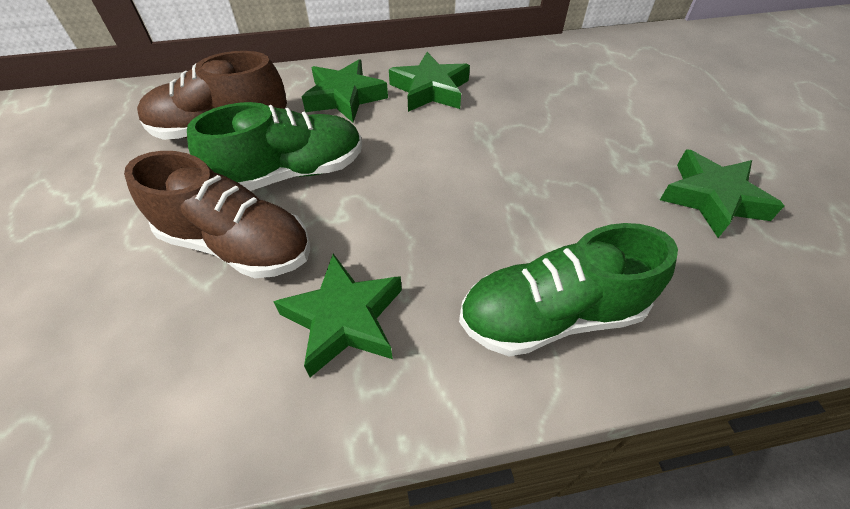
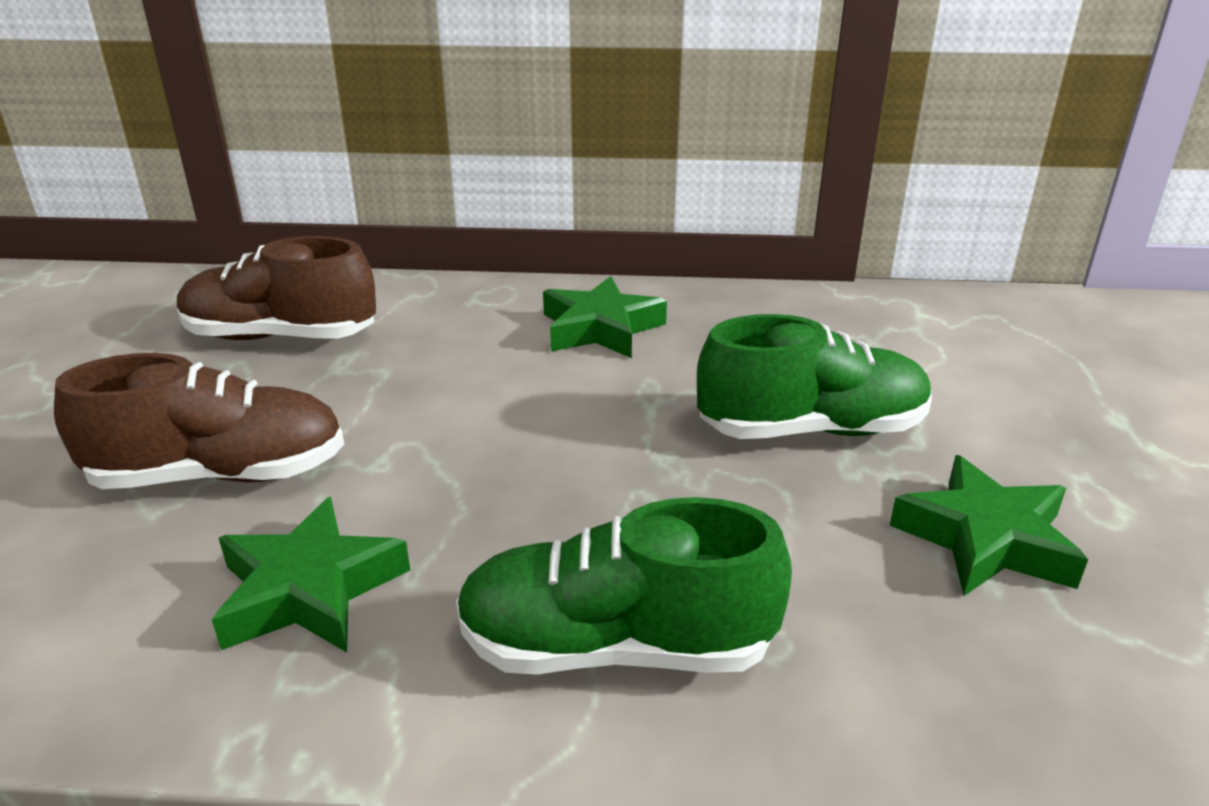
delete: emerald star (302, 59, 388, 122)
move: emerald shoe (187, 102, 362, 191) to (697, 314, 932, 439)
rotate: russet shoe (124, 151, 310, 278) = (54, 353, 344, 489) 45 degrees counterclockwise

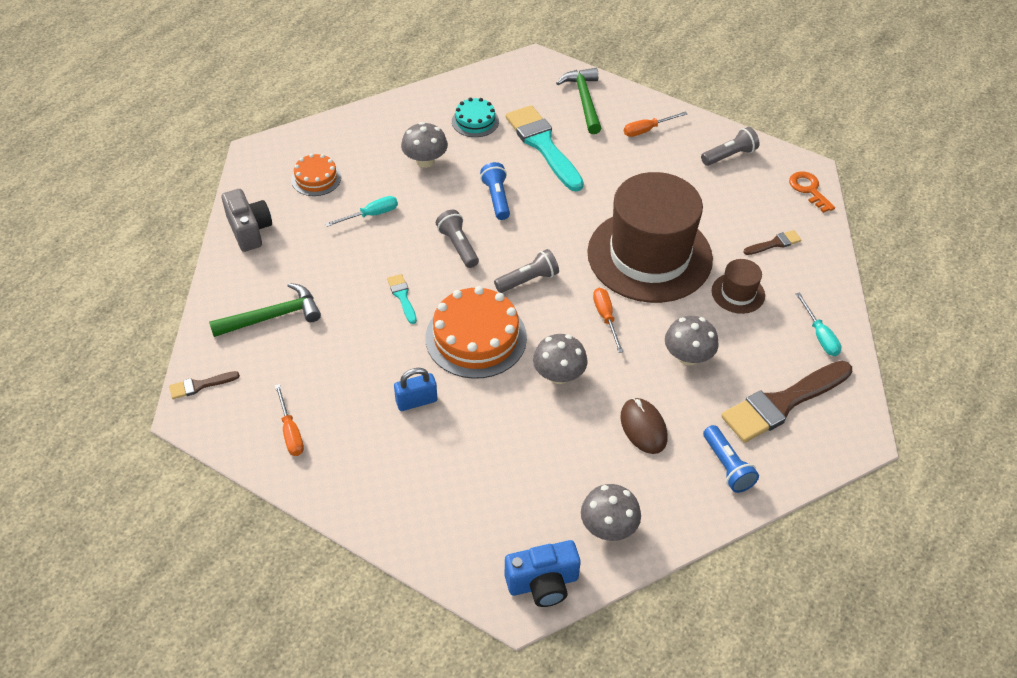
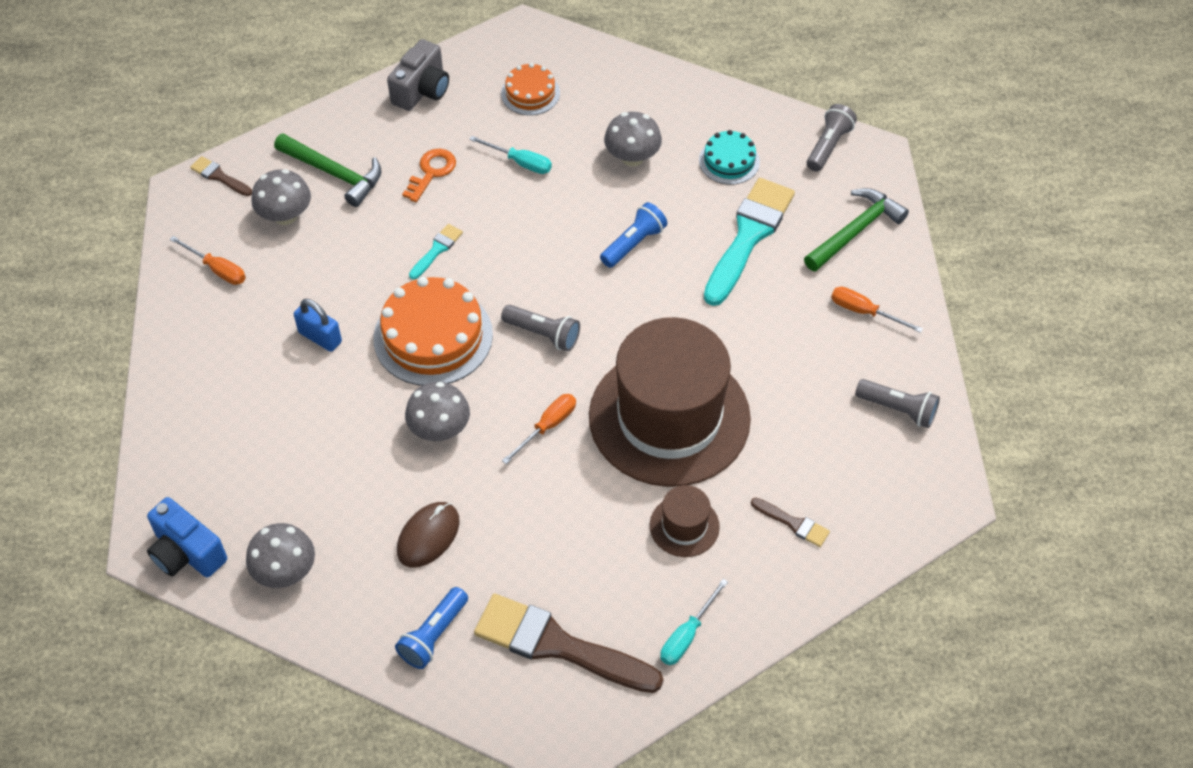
move: grey torch (436, 210, 479, 268) to (807, 104, 857, 172); grey mushroom (665, 316, 719, 365) to (251, 169, 311, 225); orange-coloured latchkey (789, 172, 835, 213) to (402, 149, 456, 202)
rotate: orange-coloured hand screwdriver (275, 384, 304, 456) = (169, 236, 246, 285) 90 degrees counterclockwise

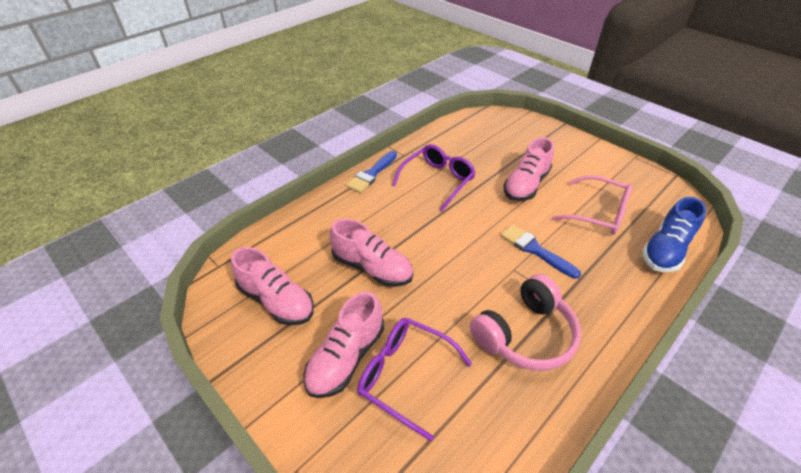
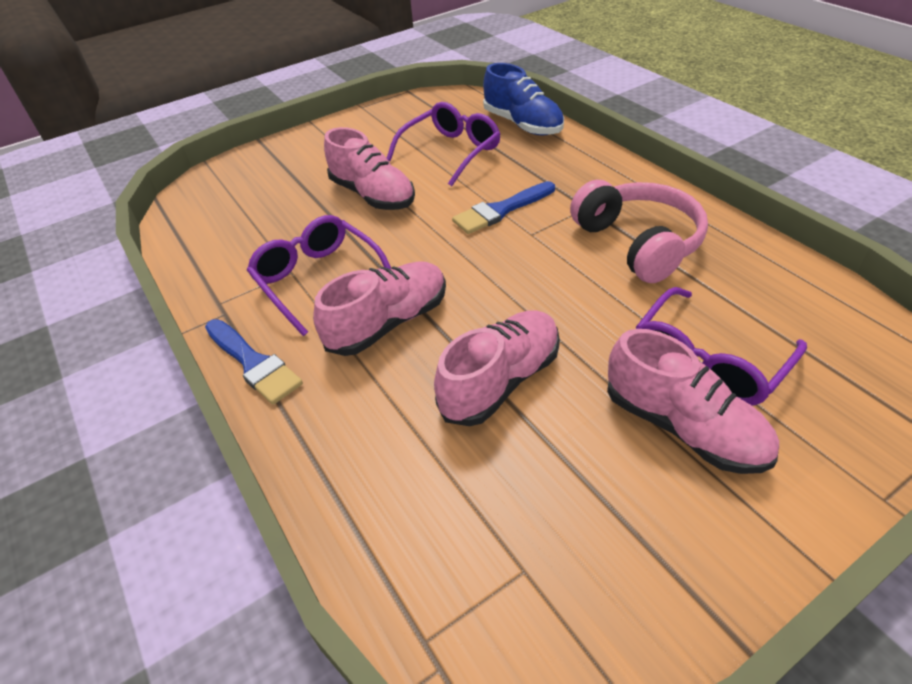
move: rose-pink shoe (231, 247, 314, 325) to (313, 261, 446, 356)
recolor: rose-pink eyeglasses (552, 175, 632, 235) to royal purple eyeglasses (387, 102, 500, 186)

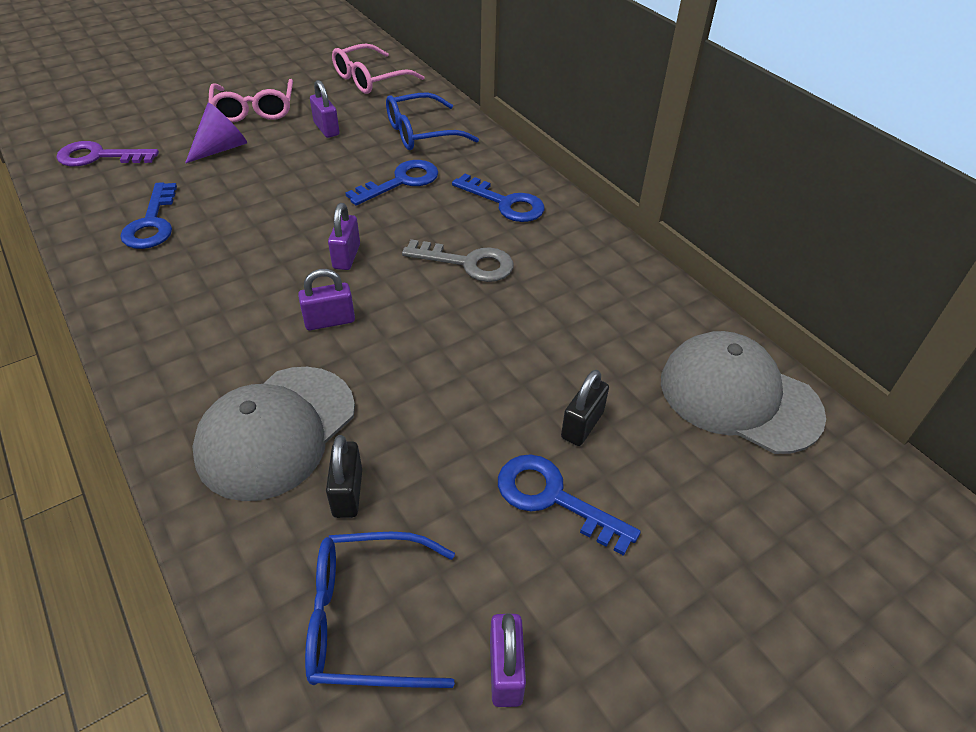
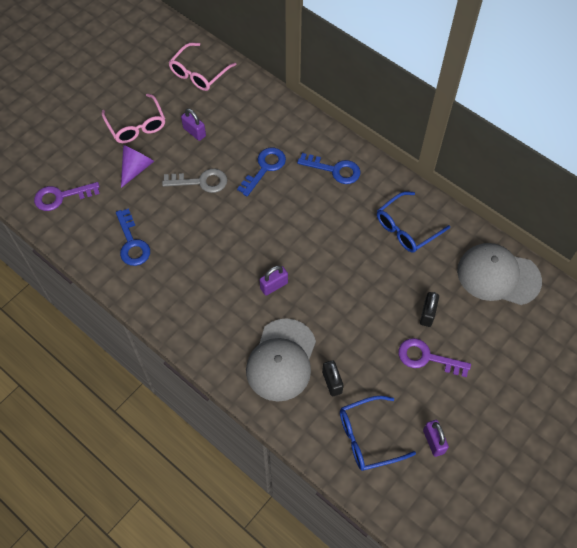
delete: royal purple small lock (328, 203, 360, 270)
move: cobalt eyeglasses (386, 93, 479, 150) to (377, 191, 450, 253); grey latchkey (402, 239, 514, 282) to (162, 169, 227, 193)
recolor: cobalt latchkey (498, 454, 641, 556) to royal purple latchkey (398, 338, 471, 377)

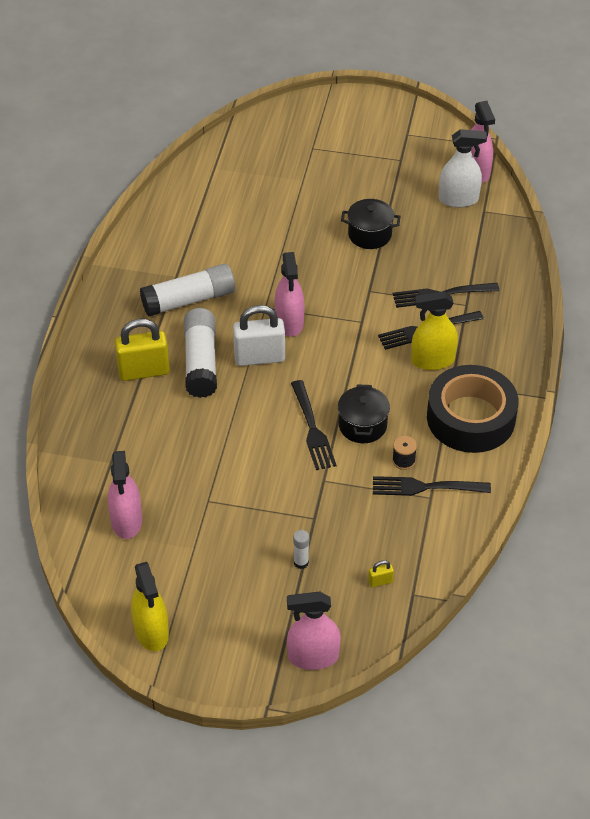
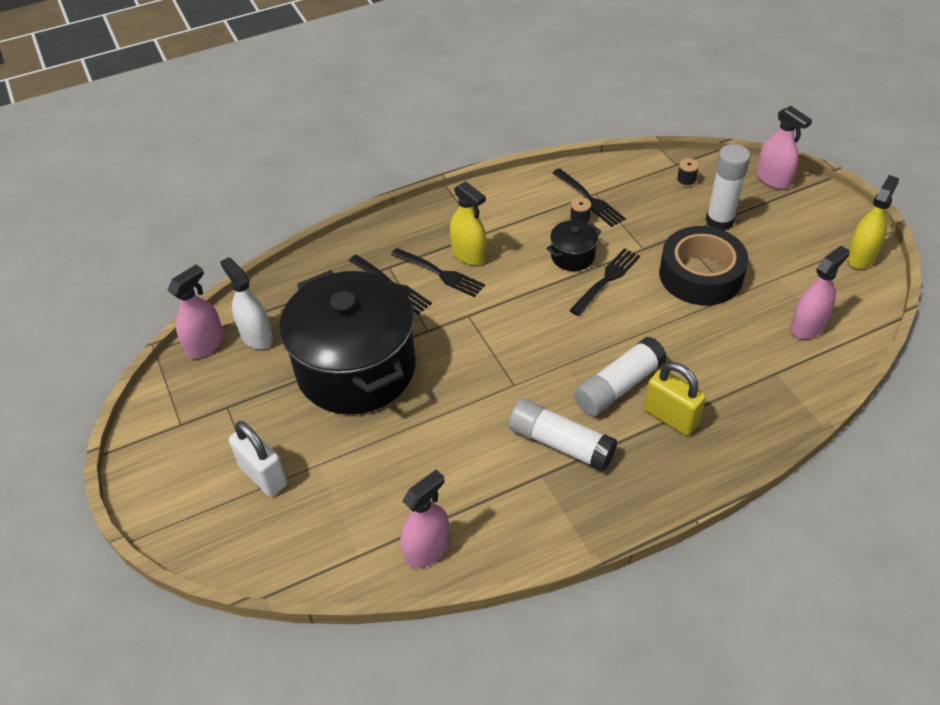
move: pure white small lock (233, 305, 285, 366) to (229, 421, 287, 497); rose-pink sprayer (275, 252, 304, 337) to (401, 470, 449, 568); black sticky tape (427, 365, 519, 453) to (659, 226, 749, 305)
replace: bright yellow small lock (368, 560, 394, 587) to black spool (677, 158, 699, 187)
resize: pure white stick of glue (293, 530, 309, 569) = (706, 144, 751, 231) x2.24; black cooking pot (341, 199, 400, 249) = (279, 270, 415, 414) x2.47

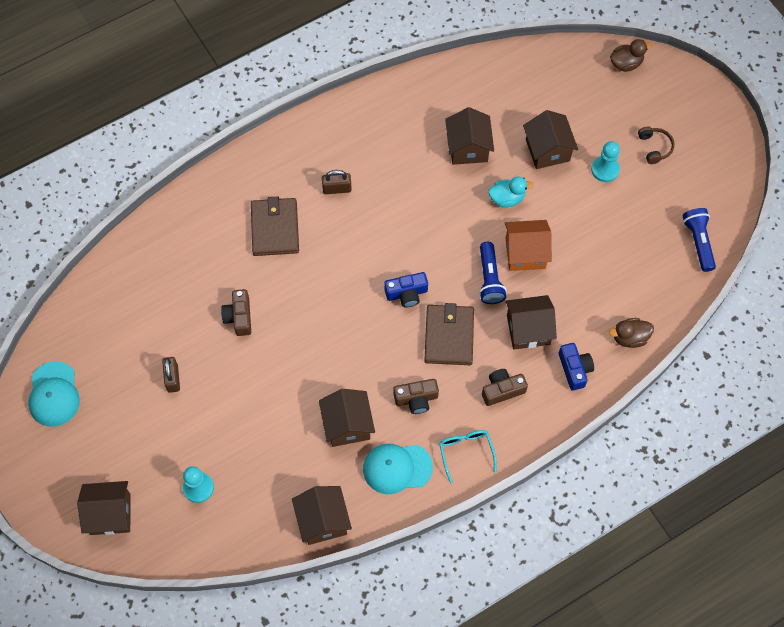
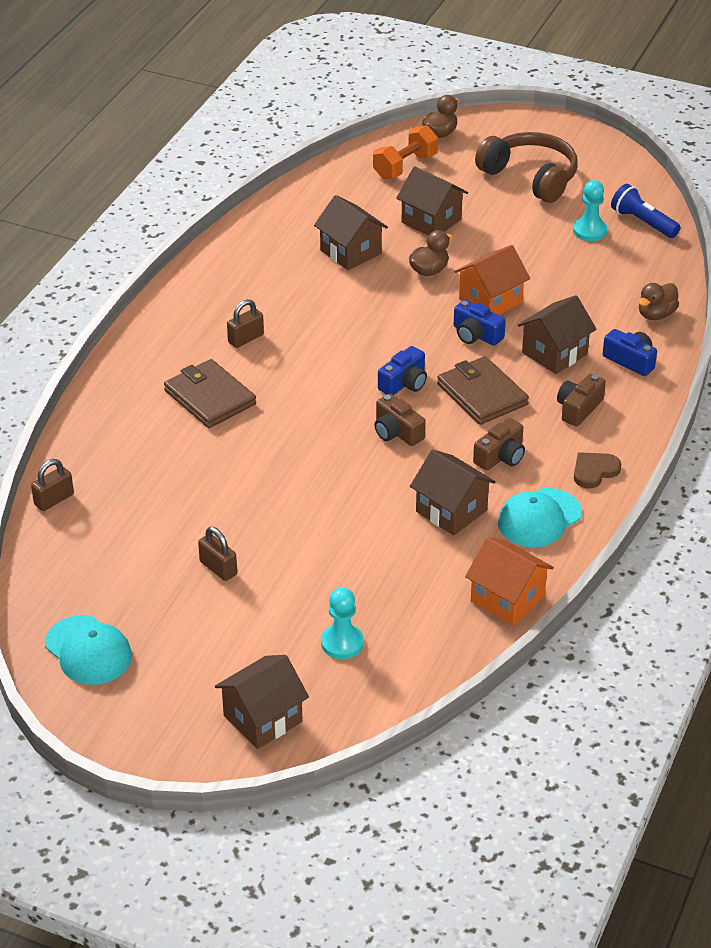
insert: russet small lock (31, 459, 74, 511); orange-coloured dumbbell (373, 125, 438, 179)
move: russet photo camera (221, 289, 251, 336) to (374, 394, 426, 446); turquoise chess pawn (591, 141, 620, 182) to (573, 180, 607, 241)
replace: turquoise eyeglasses (439, 430, 496, 483) to russet love heart (574, 452, 621, 488); cobalt torch (479, 242, 507, 304) to cobalt photo camera (454, 300, 506, 346)
recolor: russet toy house (292, 486, 352, 545) to orange-coloured toy house (465, 537, 554, 626); turquoise toy duck (488, 177, 534, 208) to russet toy duck (409, 230, 453, 276)
resize: russet headset (638, 127, 675, 164) = (475, 132, 578, 203) x2.15

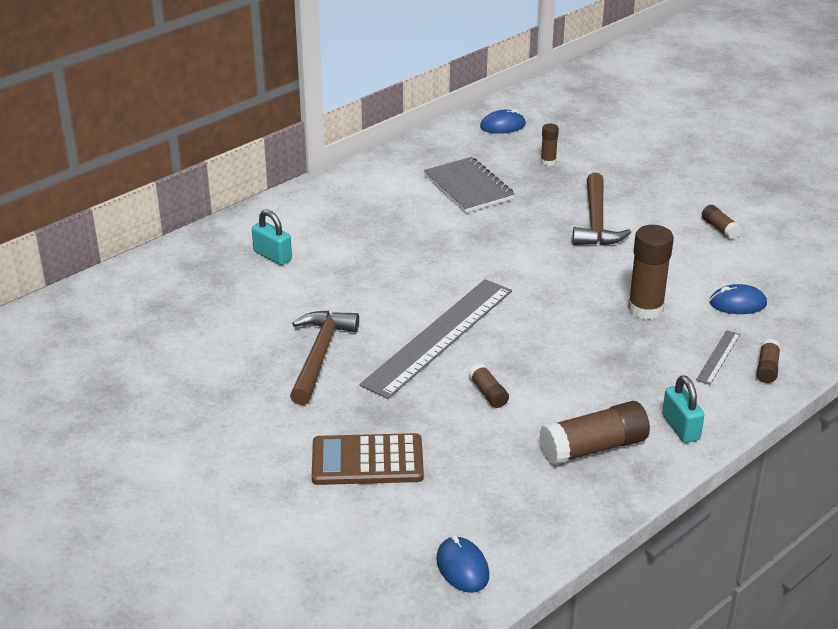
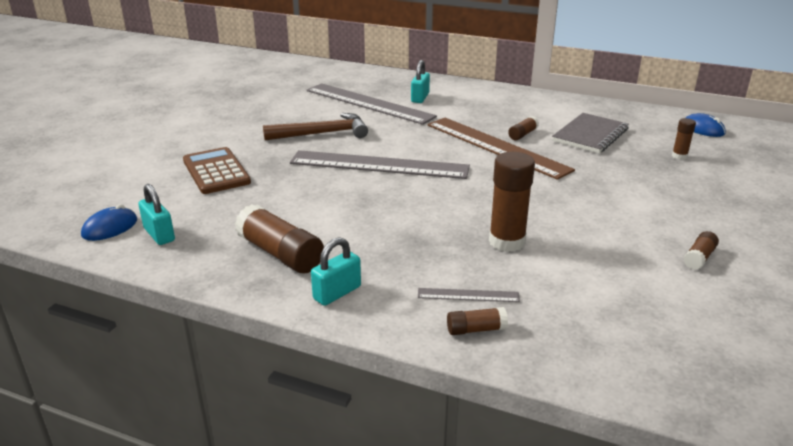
delete: russet hammer (572, 173, 631, 246); cobalt computer mouse (710, 284, 767, 314)
insert: turquoise small lock (138, 184, 175, 245); grey measuring stick (307, 83, 437, 125); russet measuring stick (428, 118, 575, 180)
move: russet stick of glue (469, 363, 509, 408) to (508, 116, 539, 140)

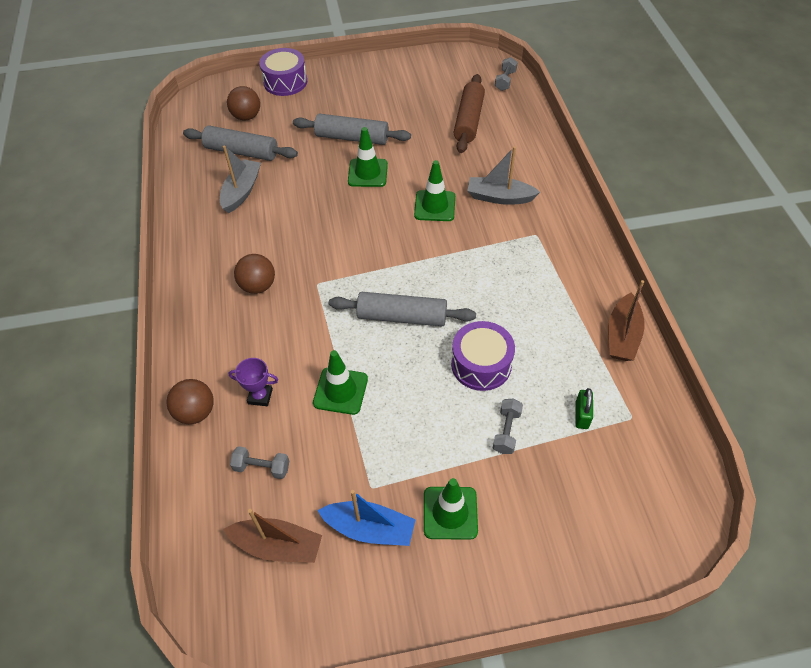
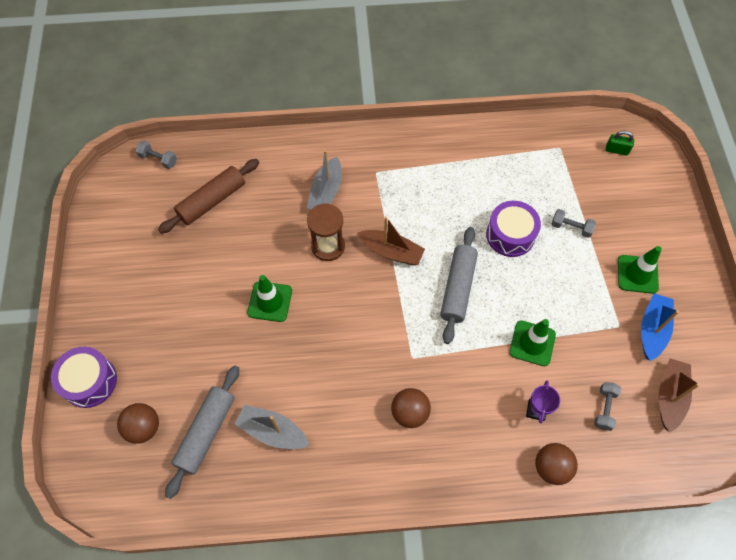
delete: grey rolling pin (293, 114, 411, 145)
move: emerald small lock (575, 388, 593, 429) to (606, 131, 634, 156); russet sailboat (608, 280, 645, 361) to (357, 217, 425, 265)
replace: emerald traffic cone (414, 160, 455, 221) to russet sandglass (307, 203, 345, 261)
rotate: russet rolling pin (453, 74, 485, 153) = (158, 159, 259, 234) 60 degrees counterclockwise

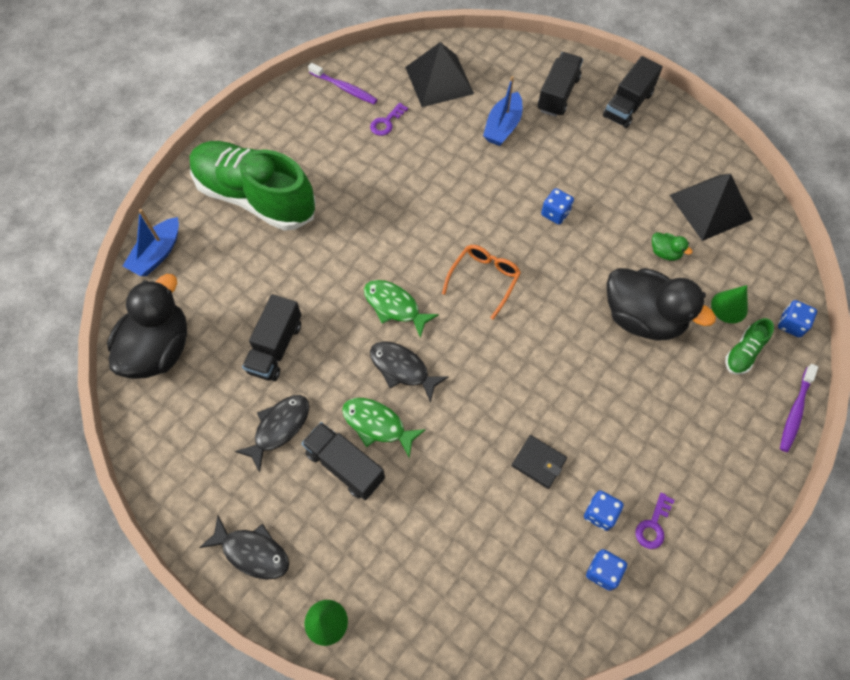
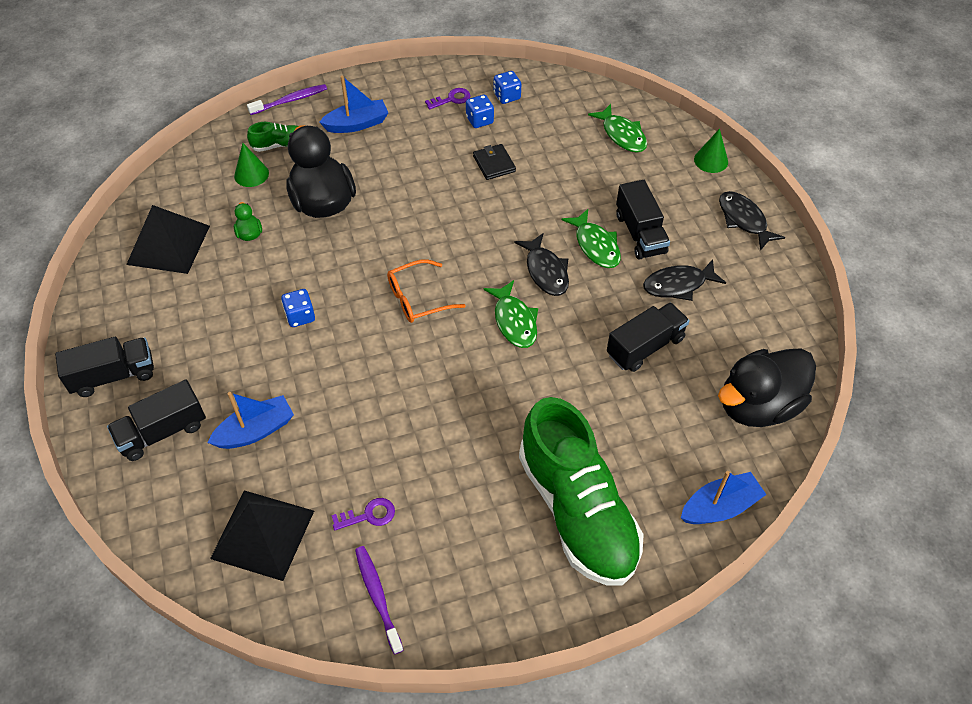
delete: cobalt dice (778, 300, 817, 338)
insert: cobalt sailboat (319, 75, 388, 133); emerald fish (588, 104, 647, 153)

